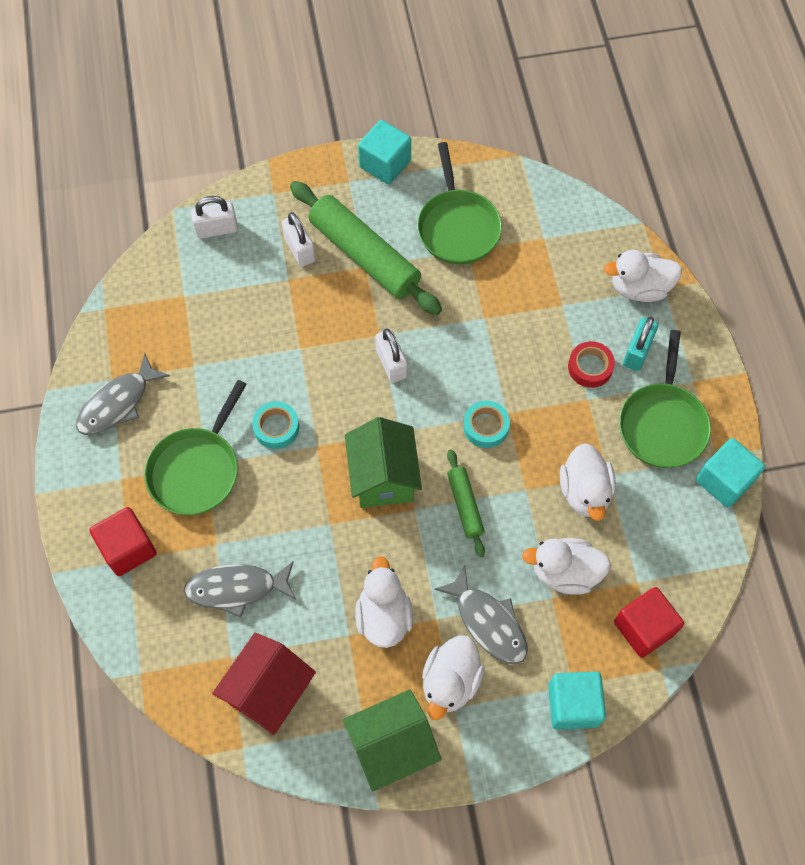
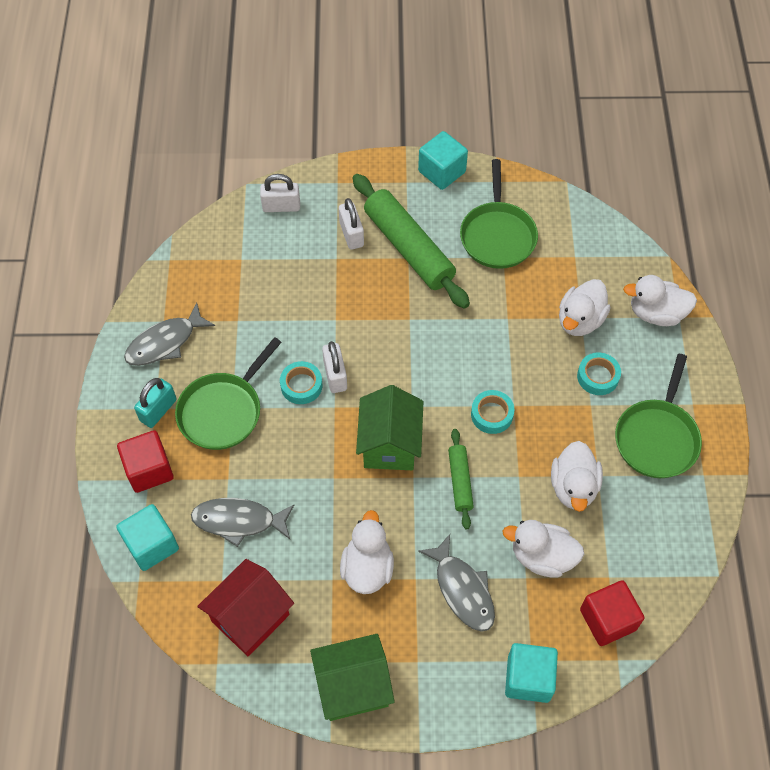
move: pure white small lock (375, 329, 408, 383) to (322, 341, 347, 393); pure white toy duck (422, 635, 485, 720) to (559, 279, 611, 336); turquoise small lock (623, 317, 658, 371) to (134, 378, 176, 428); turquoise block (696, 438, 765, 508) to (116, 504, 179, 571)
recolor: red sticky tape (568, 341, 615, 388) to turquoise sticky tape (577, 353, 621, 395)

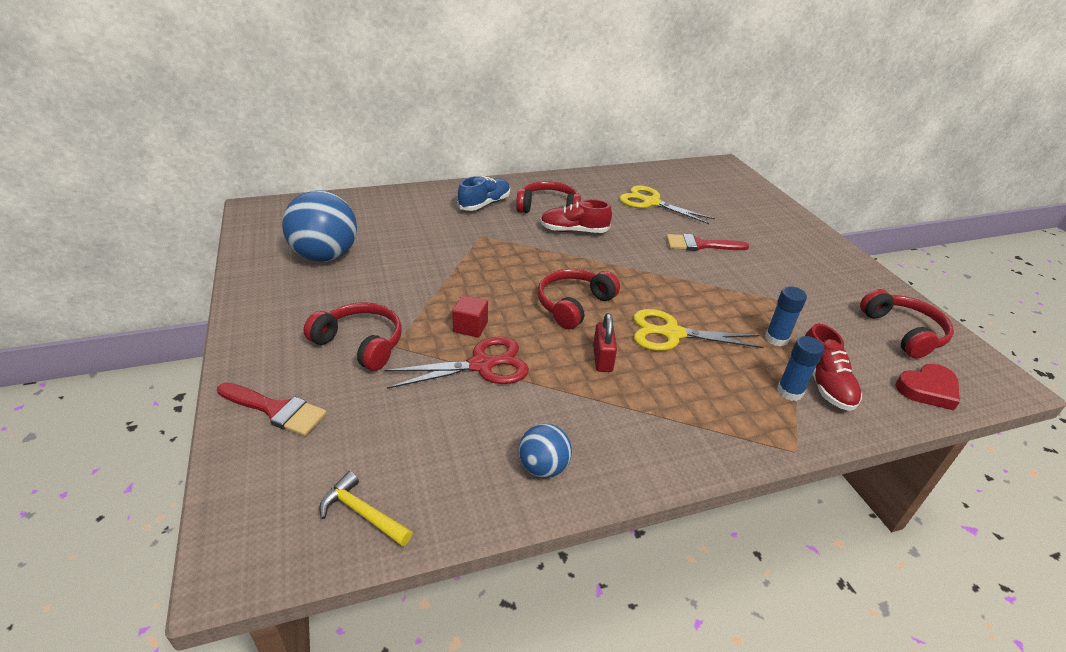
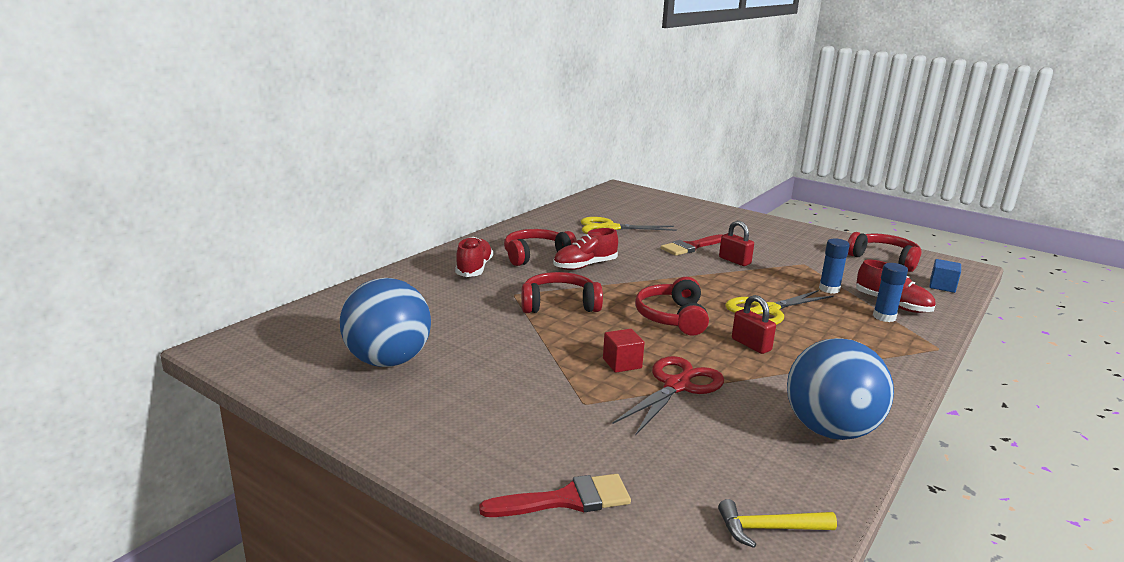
insert: red small lock (719, 221, 754, 266)
move: red headset (304, 302, 402, 371) to (521, 272, 603, 313)
replace: red love heart (895, 364, 960, 410) to cobalt block (929, 259, 961, 293)
recolor: cobalt shoe (457, 176, 510, 211) to red shoe (455, 237, 493, 277)
resize: cobalt ball (519, 424, 572, 478) = (787, 338, 894, 440) x1.91

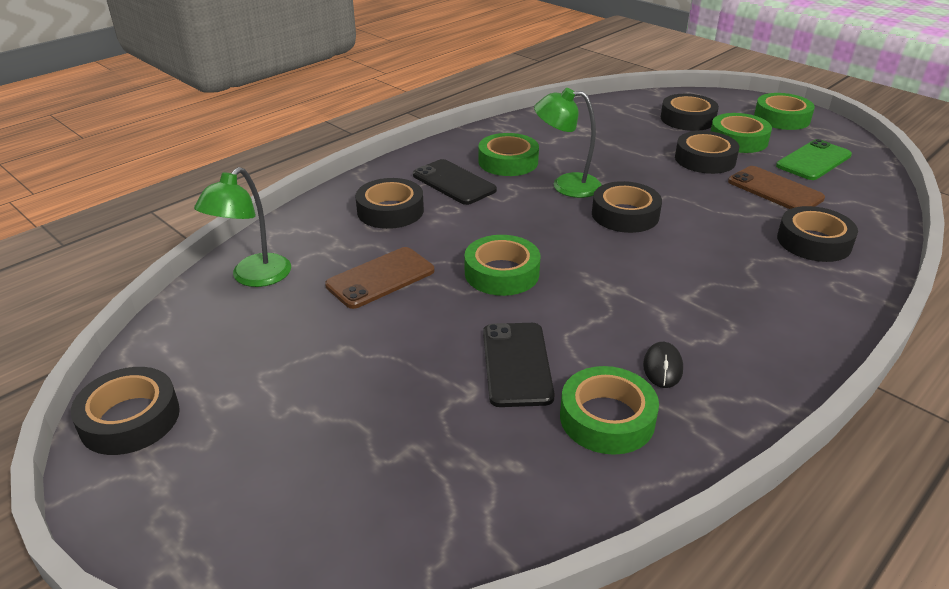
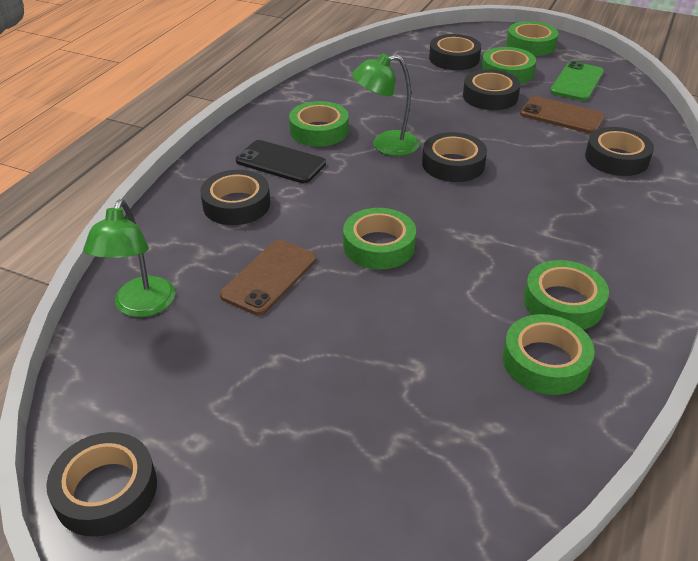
delete: black smartphone (483, 323, 555, 407)
replace: black computer mouse (643, 342, 683, 388) to emerald sticky tape (524, 260, 609, 329)

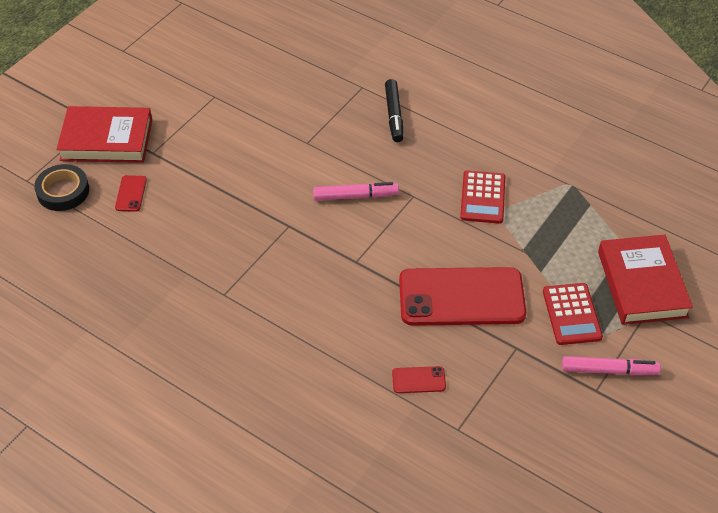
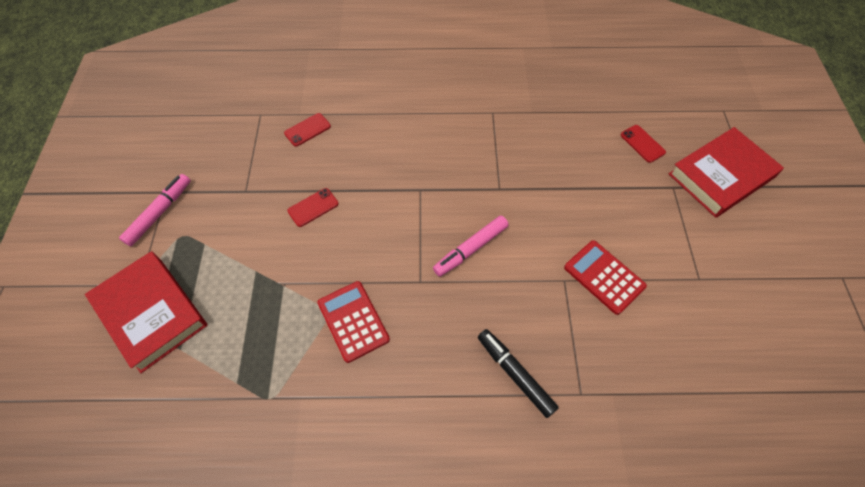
delete: black sticky tape (34, 164, 89, 211)
move: red adding machine (543, 283, 603, 345) to (564, 240, 647, 315)
rotate: rose-pink marker pen (562, 356, 661, 375) = (119, 174, 191, 246) 150 degrees clockwise
resize: red smartphone (399, 267, 526, 326) = (288, 188, 339, 227) x0.40

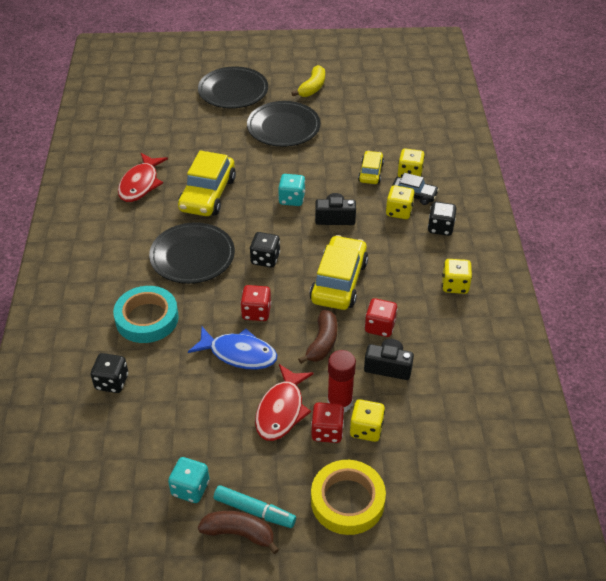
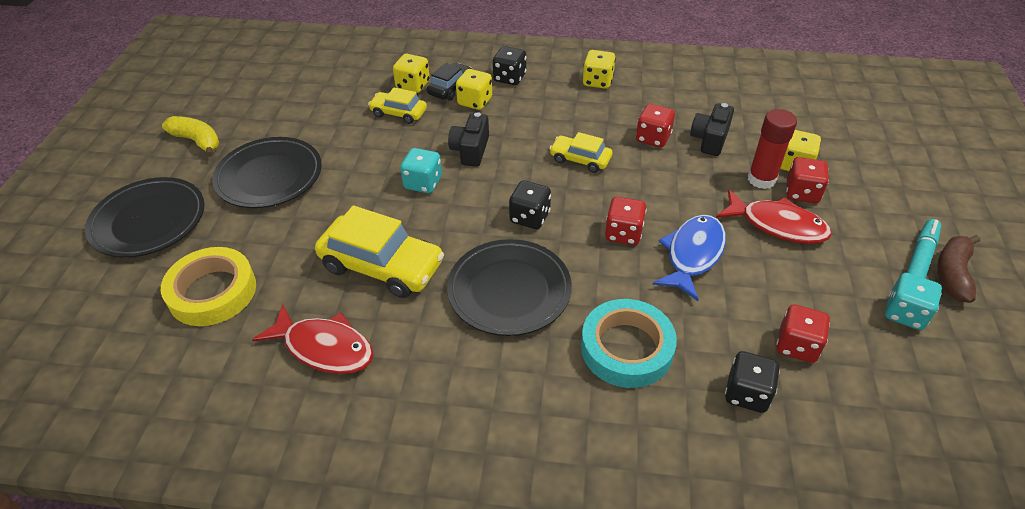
delete: russet banana fruit (298, 310, 337, 364)
insert: red dice (776, 304, 830, 363)
move: bright yellow sticky tape (311, 460, 386, 535) to (161, 247, 256, 326)
resize: bright yellow toy car (309, 235, 368, 310) = (549, 132, 612, 173) x0.56

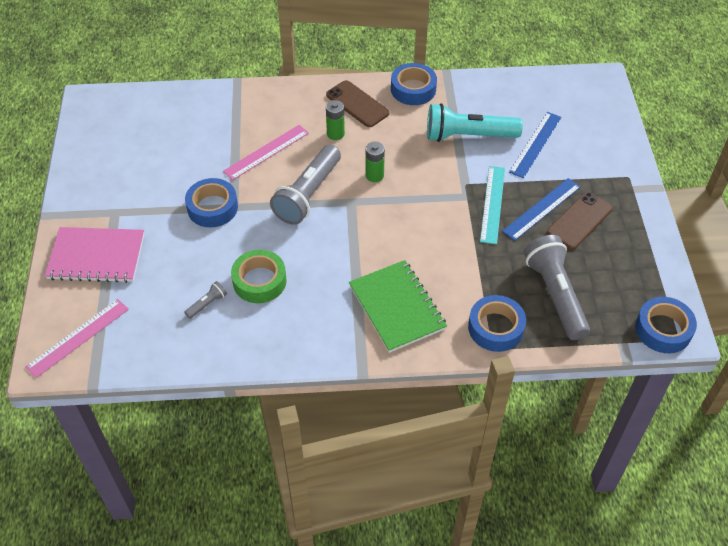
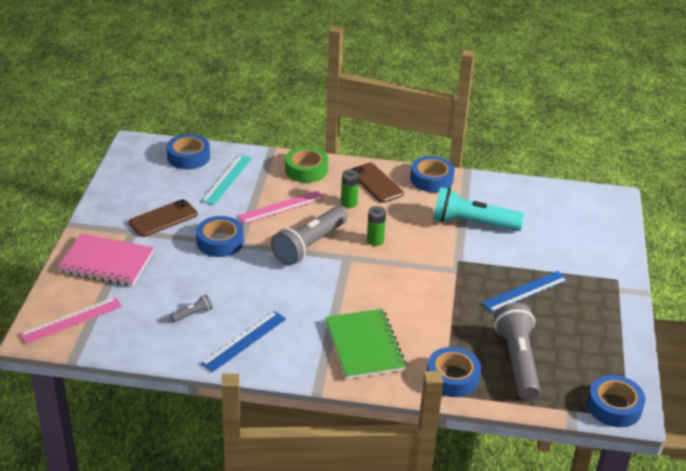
insert: cobalt sticky tape (167, 134, 210, 169)
move: emerald sticky tape (231, 250, 287, 303) to (285, 146, 328, 183); turquoise measuring stick (480, 166, 505, 244) to (201, 155, 252, 205); cobalt measuring stick (509, 112, 561, 178) to (201, 311, 286, 372); russet smartphone (547, 192, 613, 249) to (129, 199, 198, 237)

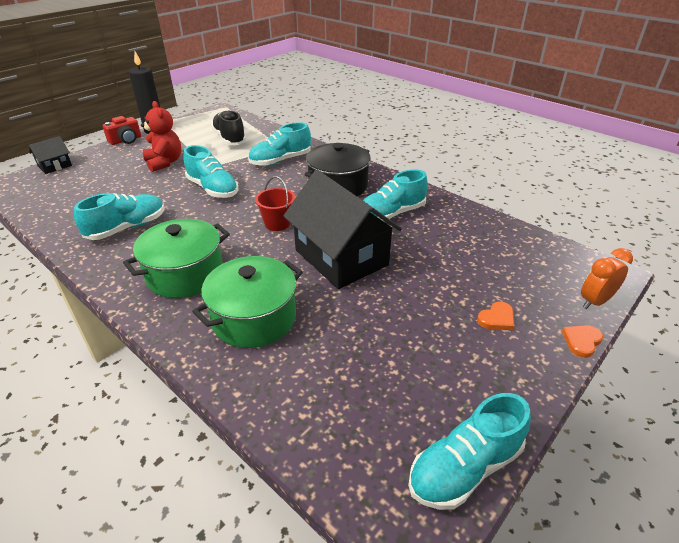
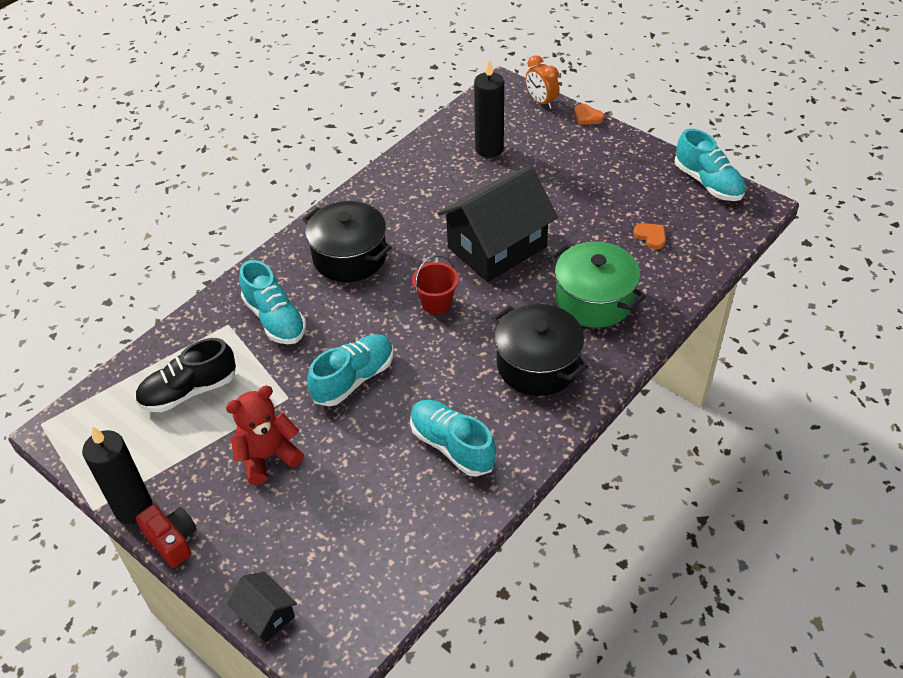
delete: turquoise shoe (363, 170, 428, 222)
insert: black wax candle (474, 60, 504, 158)
move: orange-coloured love heart (477, 302, 514, 330) to (633, 223, 666, 249)
recolor: emerald cooking pot (123, 219, 230, 298) to black cooking pot (492, 304, 588, 396)

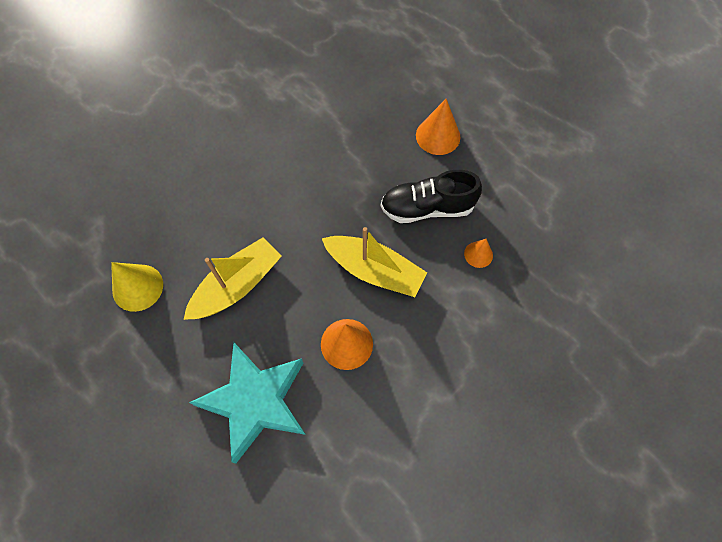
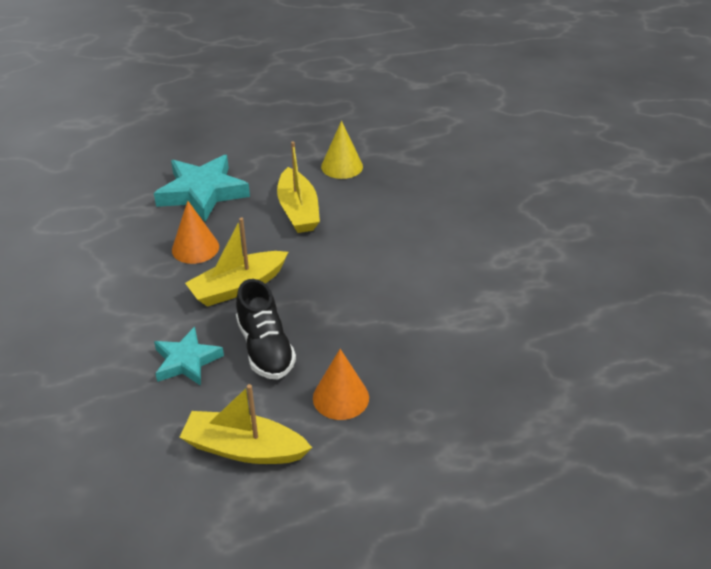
insert: bright yellow sailboat (179, 384, 312, 464)
replace: orange-coloured cone (464, 239, 493, 268) to turquoise star (154, 327, 224, 386)
rotate: black shoe (381, 170, 482, 223) = (236, 279, 296, 379) 135 degrees clockwise

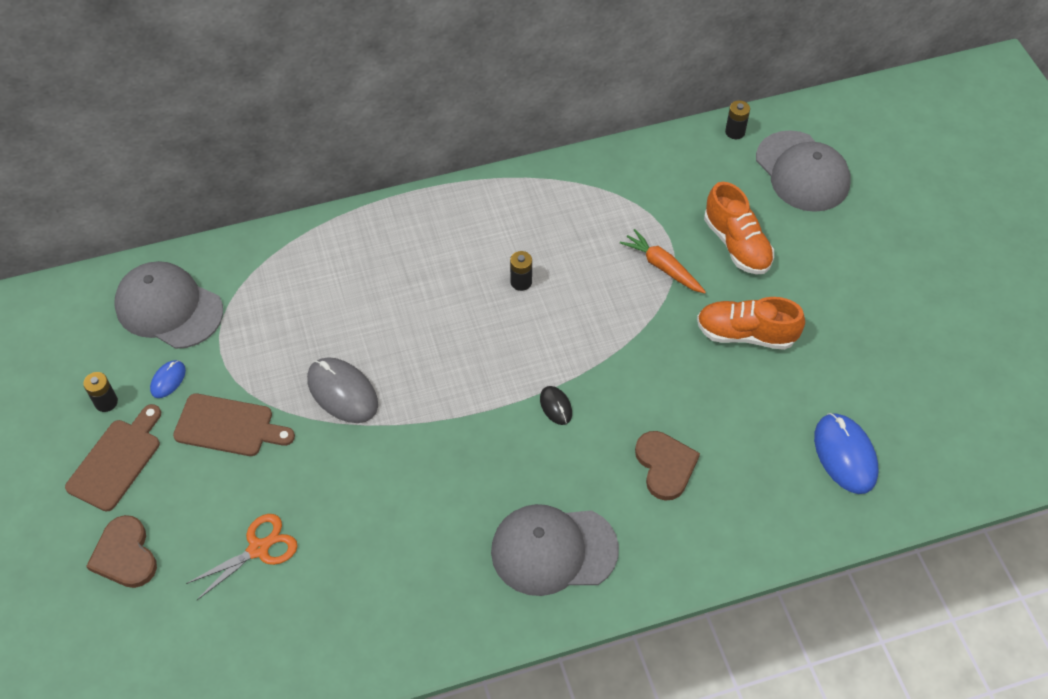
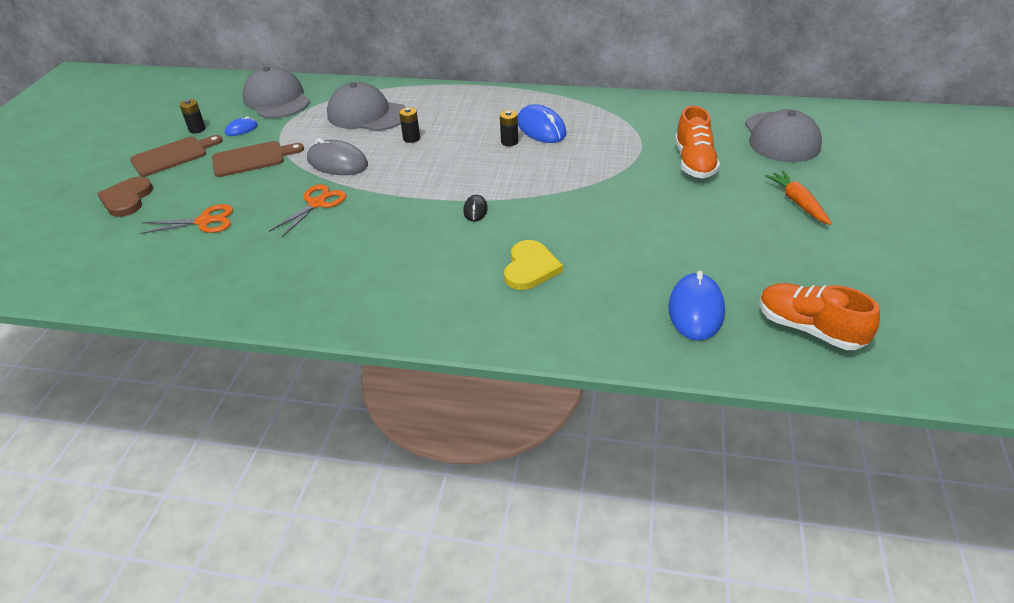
insert: orange-coloured shears (269, 184, 346, 238); cobalt computer mouse (518, 104, 566, 143)
move: grey cap (491, 504, 619, 596) to (327, 82, 406, 131); orange-coloured toy carrot (620, 229, 706, 294) to (765, 171, 832, 225); orange-coloured shoe (697, 297, 805, 350) to (759, 283, 880, 350); black battery (725, 100, 750, 139) to (399, 107, 420, 143)
recolor: russet love heart (635, 431, 700, 500) to bright yellow love heart (504, 240, 563, 290)
rotate: russet cutting board (173, 393, 295, 456) = (212, 141, 304, 177) 60 degrees counterclockwise; grey computer mouse (307, 357, 378, 423) = (307, 138, 368, 175) 45 degrees counterclockwise

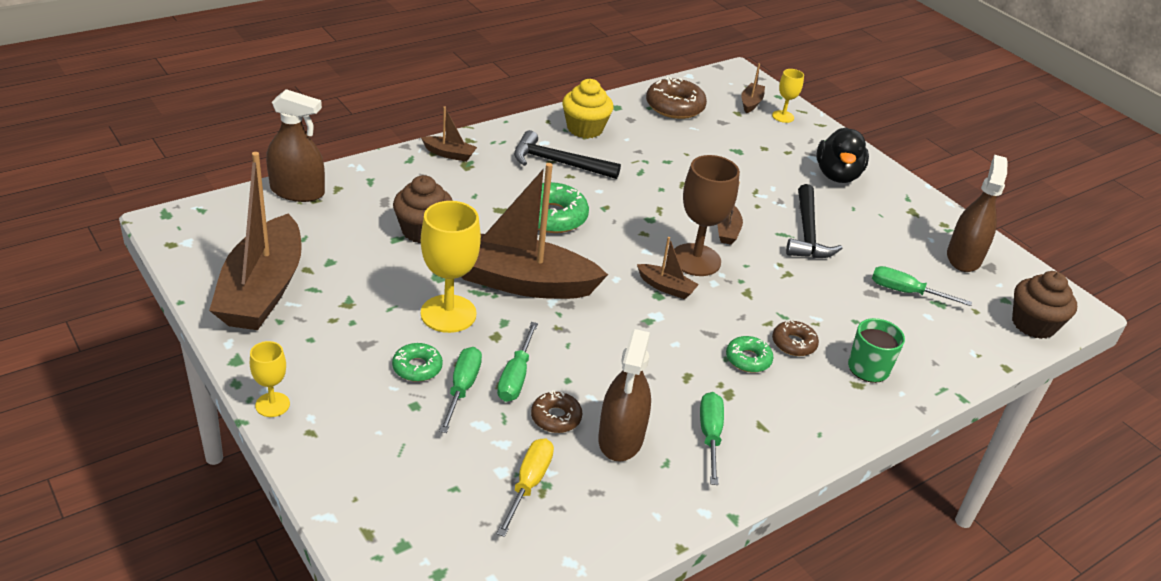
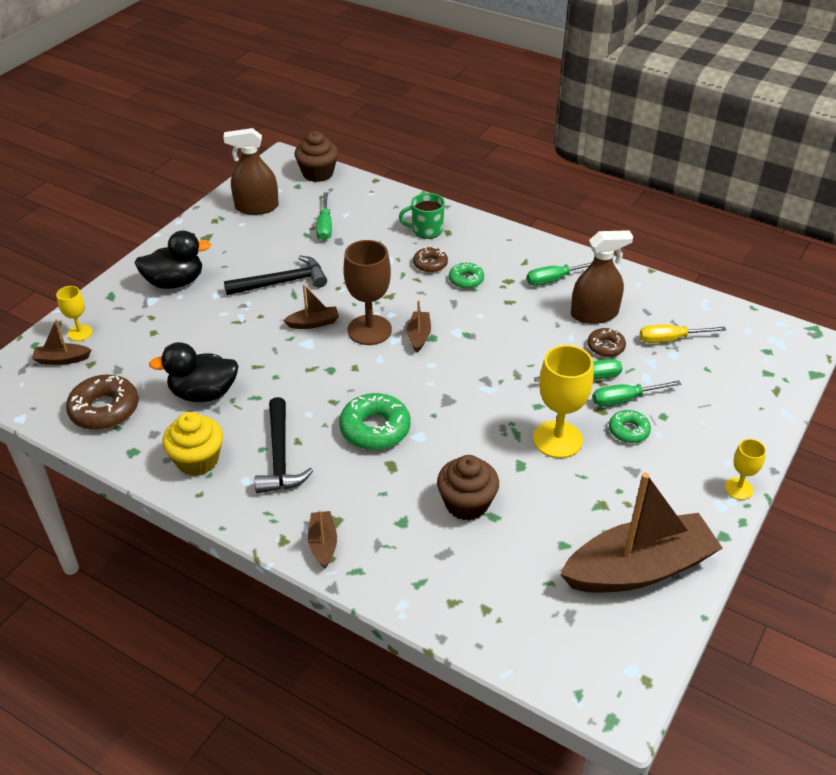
delete: russet sprayer (266, 89, 325, 202); russet sailboat (462, 163, 608, 299)
insert: black toy duck (149, 342, 238, 402)

